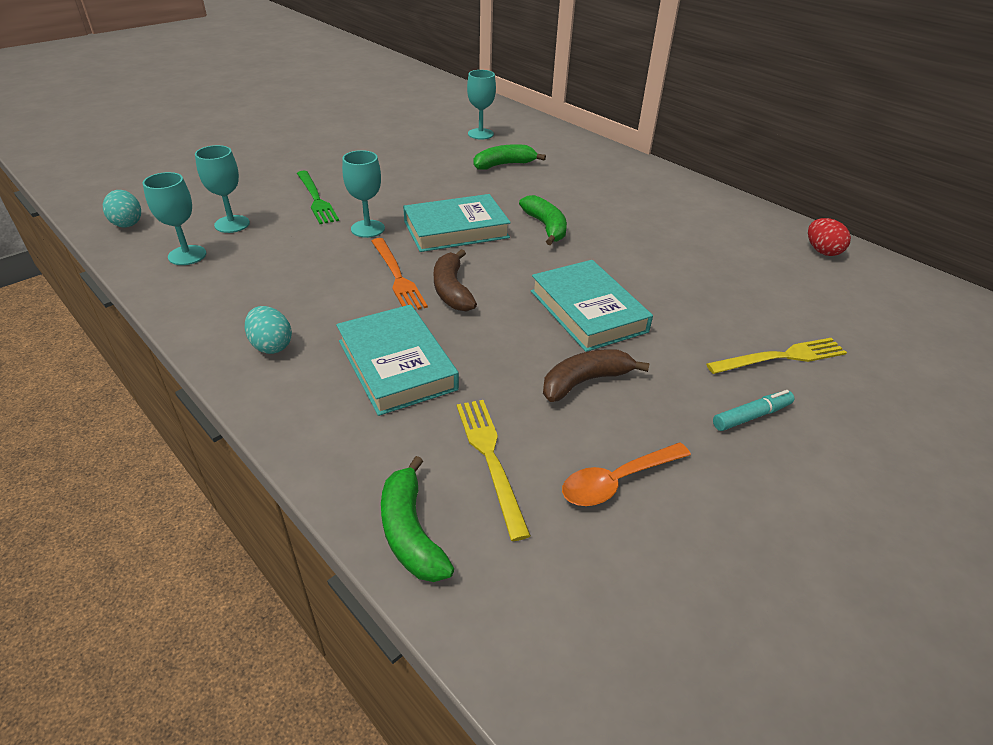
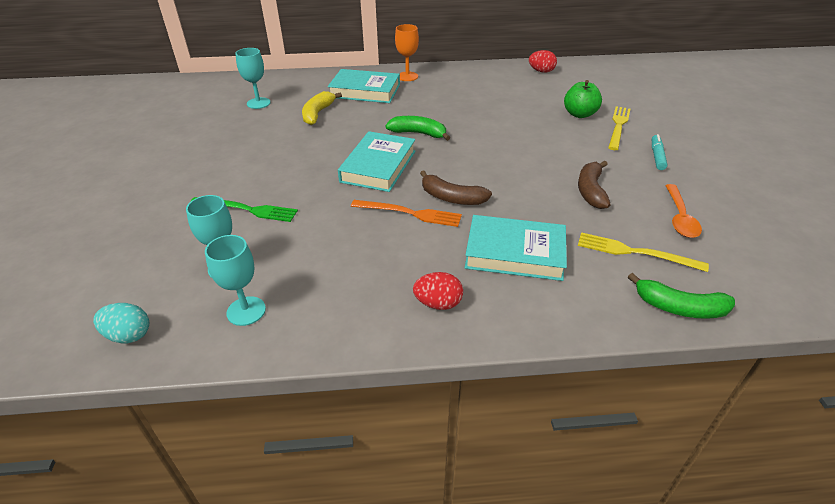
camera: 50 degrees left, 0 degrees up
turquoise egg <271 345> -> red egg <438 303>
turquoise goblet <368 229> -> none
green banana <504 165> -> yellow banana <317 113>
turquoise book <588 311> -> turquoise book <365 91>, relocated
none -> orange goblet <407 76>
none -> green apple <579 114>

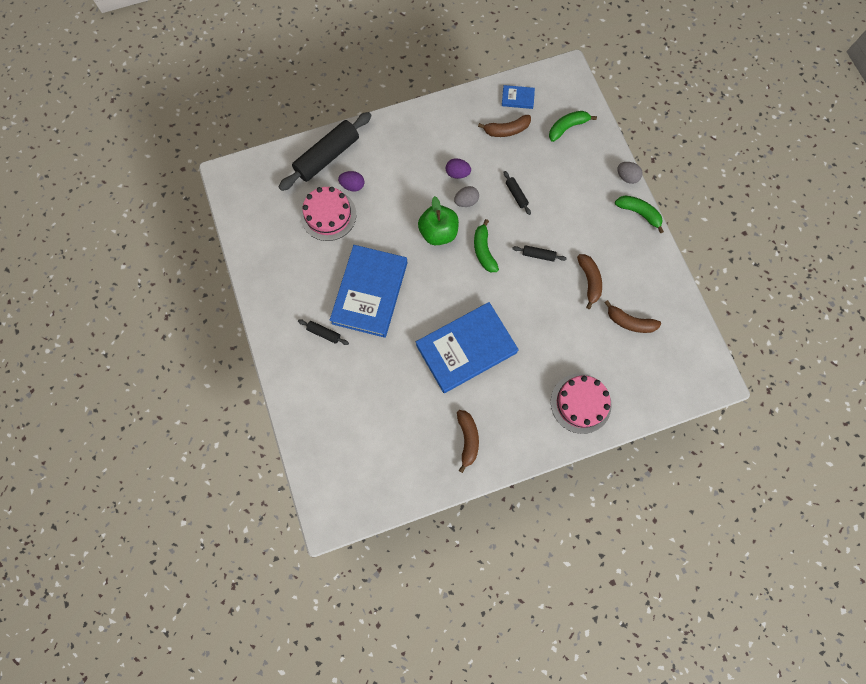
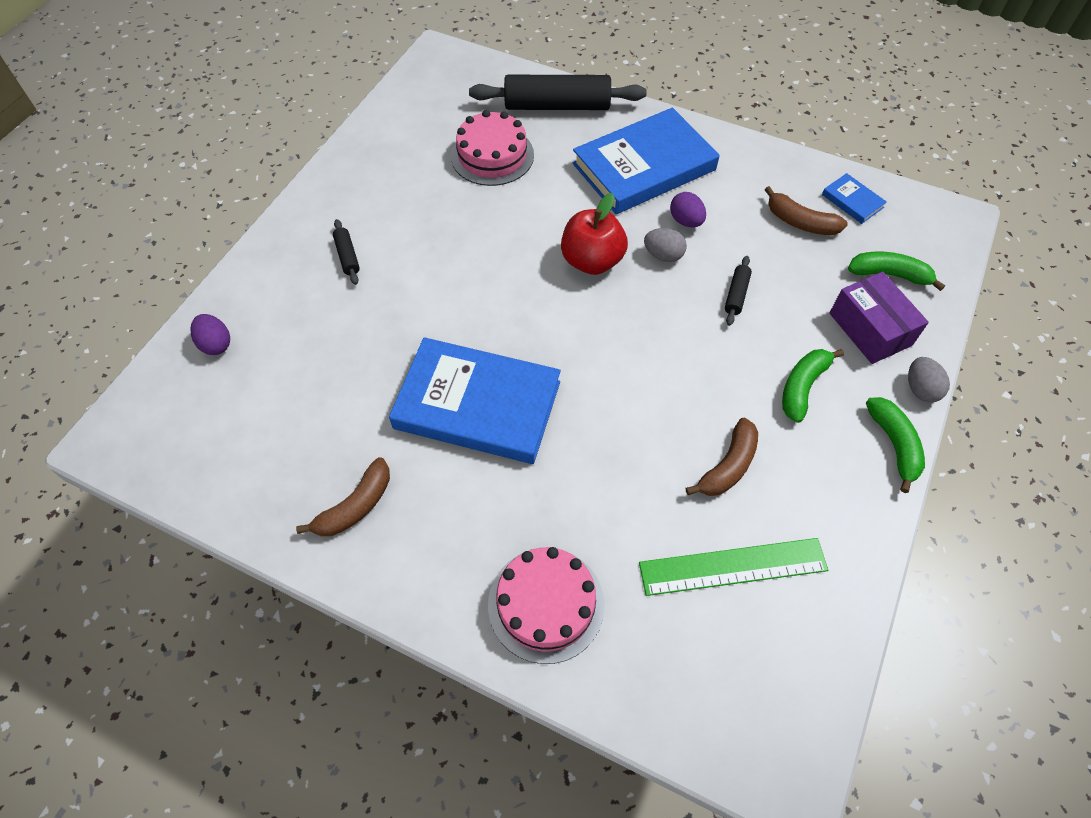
camera: 45 degrees right, 15 degrees down
blue book <370 293> -> blue book <644 167>, relocated
purple egg <352 186> -> purple egg <216 344>, relocated
green apple <438 233> -> red apple <592 261>
green banana <483 250> -> green banana <802 387>, relocated
black rolling pin <538 255> -> none
brown banana <629 322> -> green ruler <733 566>
none -> purple box <870 329>

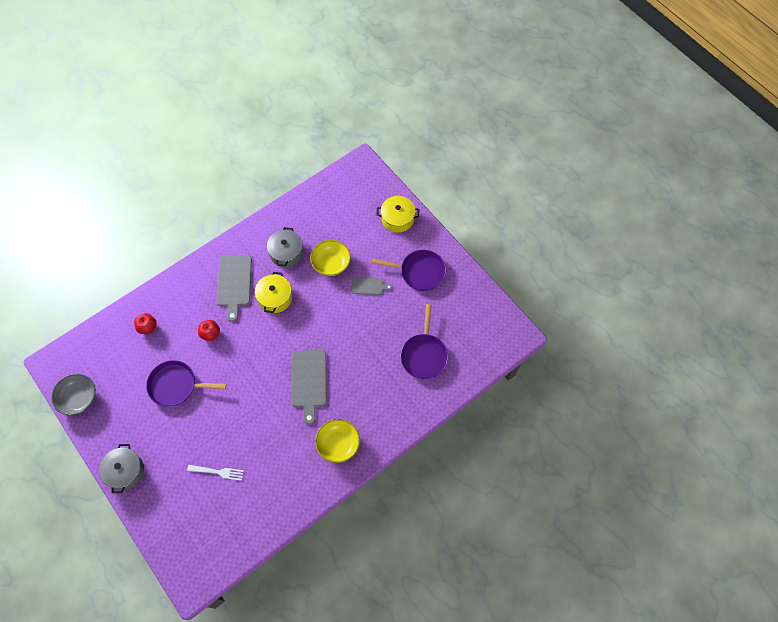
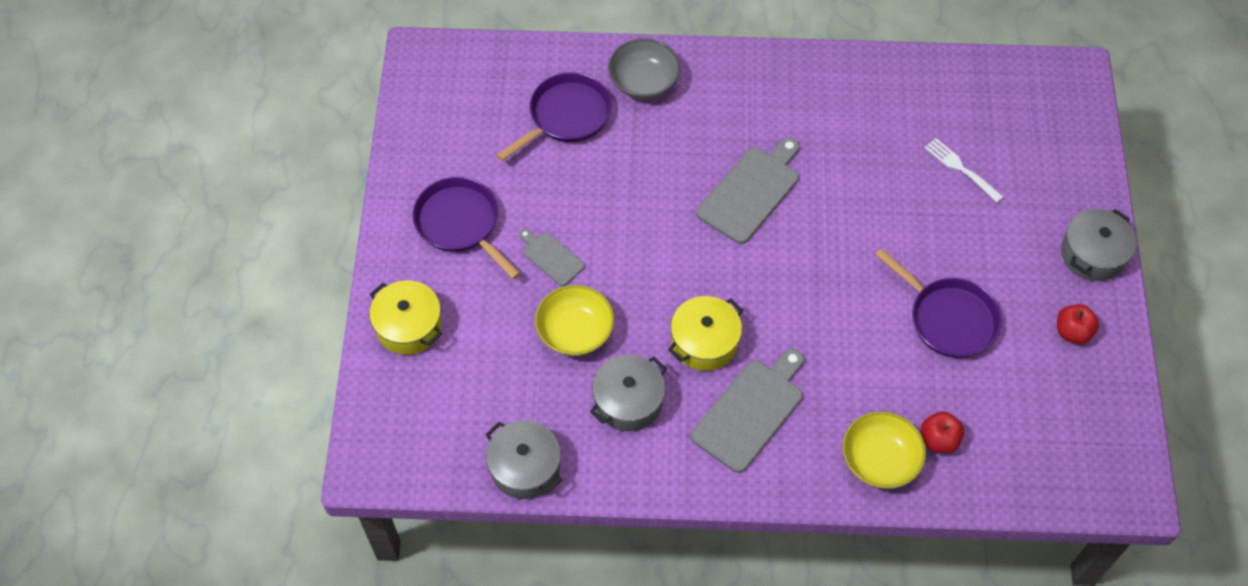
camera: 140 degrees left, 5 degrees down
grey bowl <79 398> -> grey bowl <643 82>, relocated
red apple <210 334> -> red apple <1072 332>, relocated
yellow bowl <338 444> -> yellow bowl <879 460>, relocated
none -> grey pot <525 467>

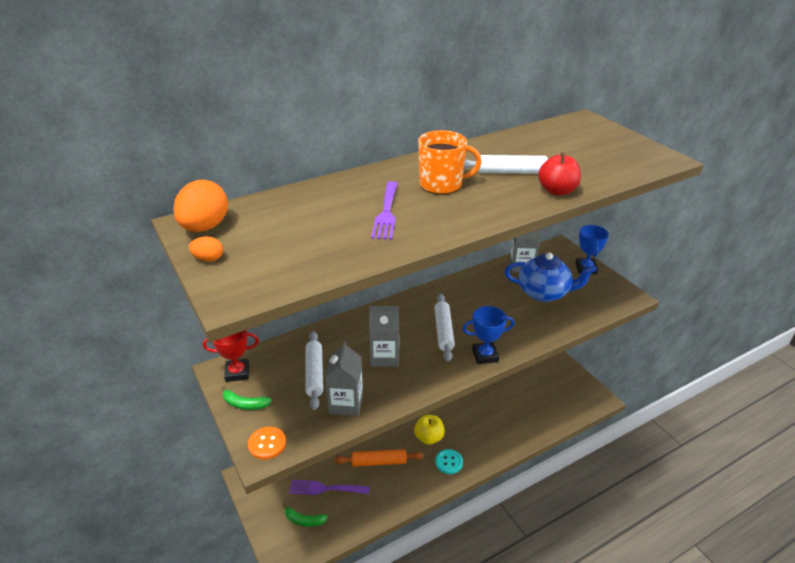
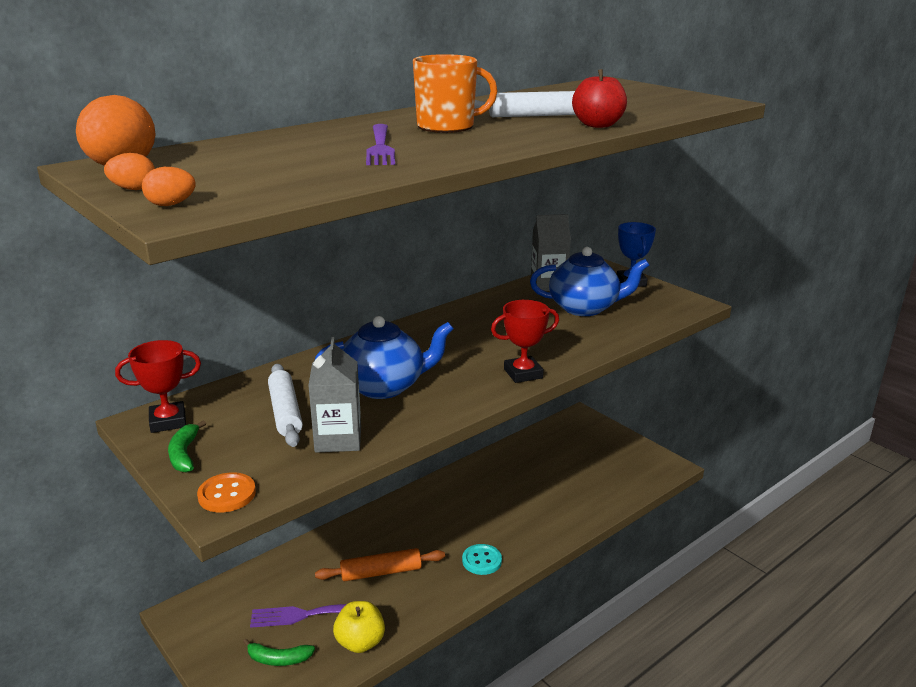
camera: 10 degrees left, 10 degrees down
green banana <244 404> -> green banana <184 454>, 75 degrees clockwise
grey carton <384 357> -> blue teapot <384 386>
yellow apple <429 438> -> yellow apple <360 642>, relocated
white rolling pin <443 331> -> none
blue trophy <485 355> -> red trophy <523 373>
none -> orange egg <171 205>

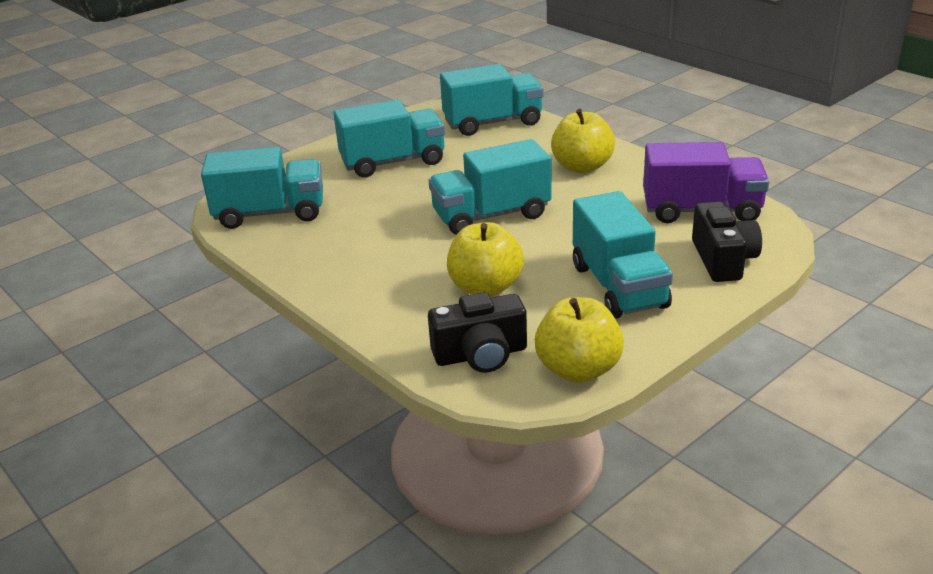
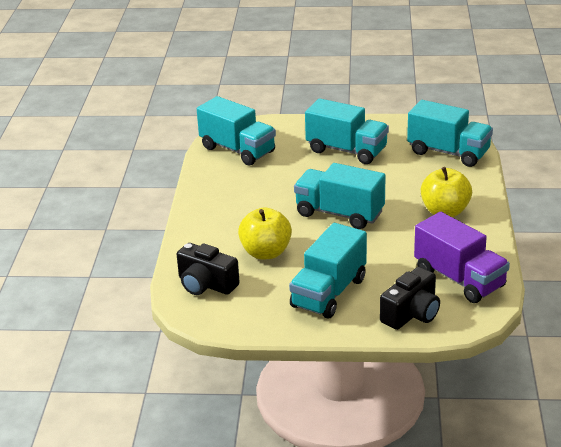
camera: 45 degrees right, 0 degrees up
yellow apple <578 369> -> none

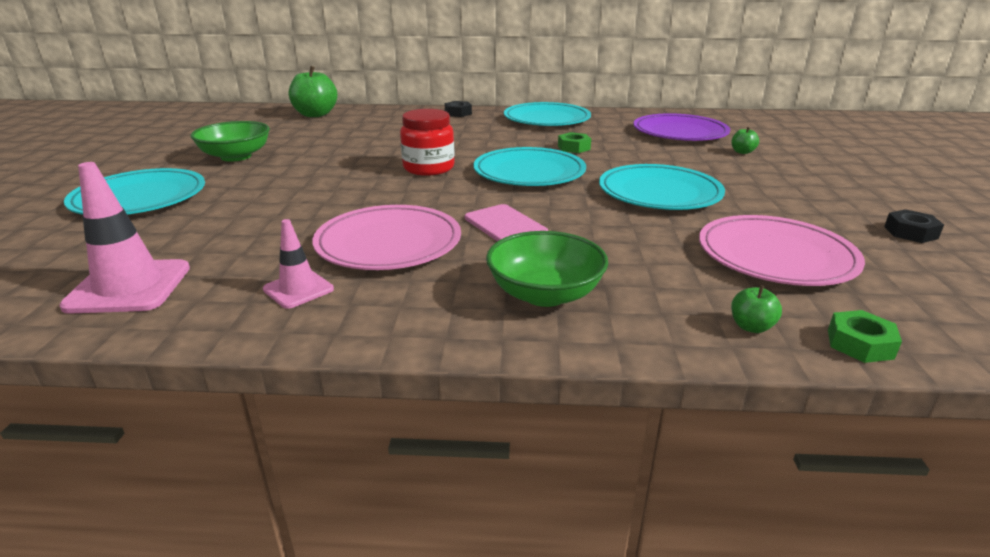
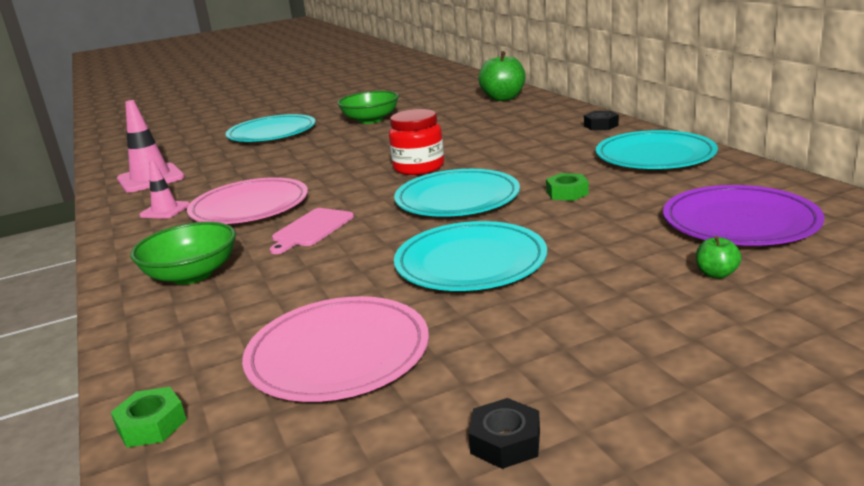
camera: 65 degrees right, 5 degrees down
green apple <751 327> -> none

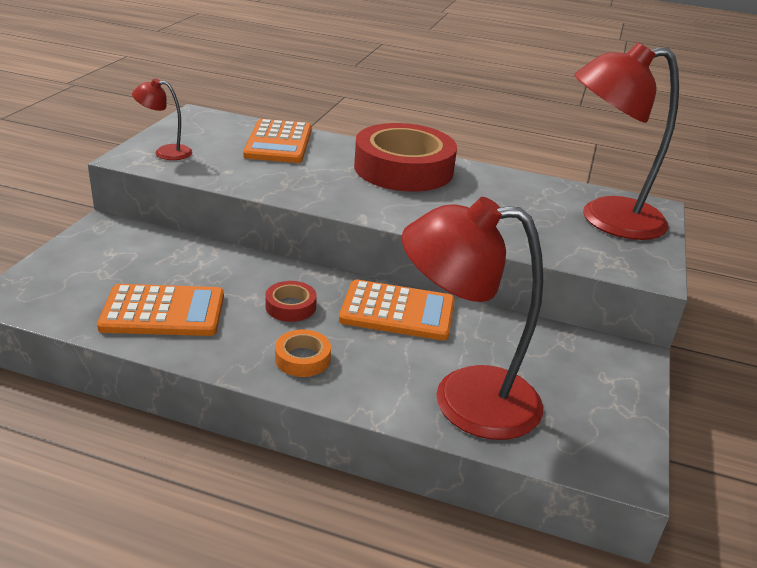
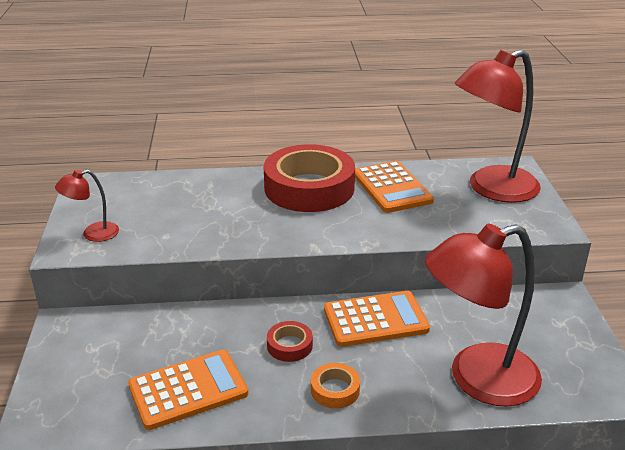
camera: 20 degrees left, 0 degrees up
orange calculator <278 143> -> orange calculator <391 188>, relocated

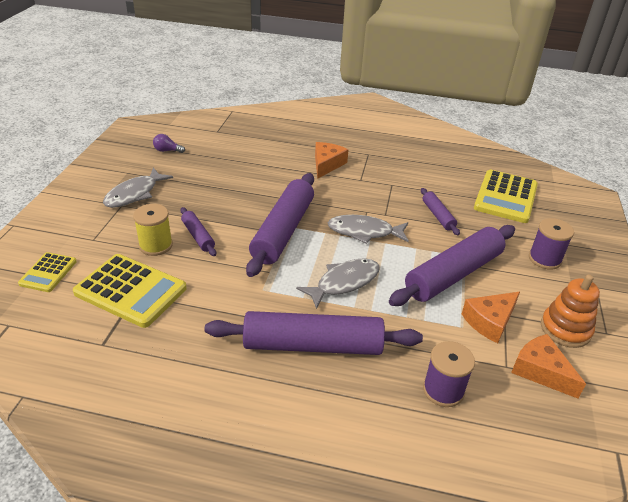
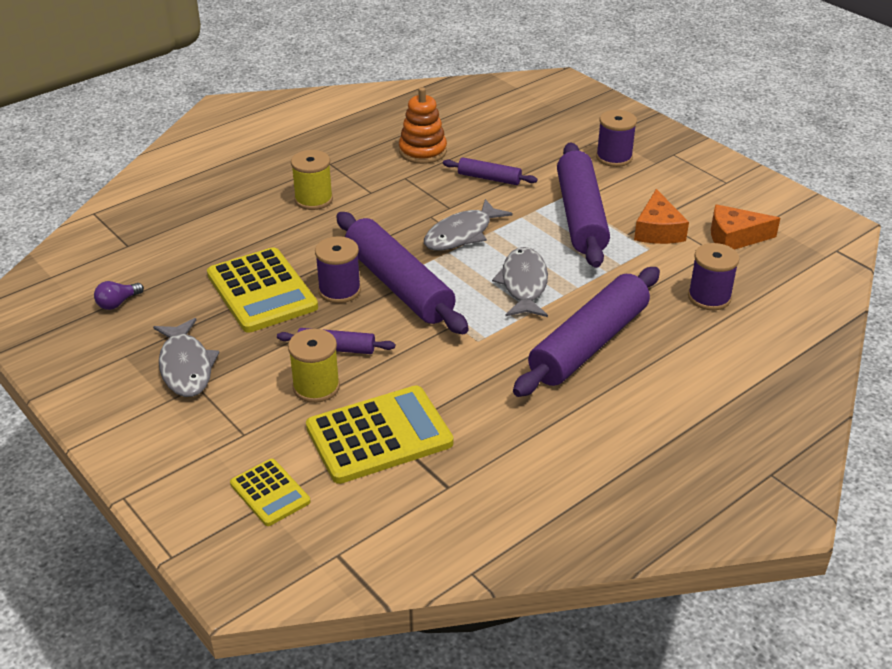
camera: 50 degrees left, 0 degrees up
orange cheese <327 164> -> yellow spool <313 199>
yellow calculator <505 197> -> yellow calculator <261 291>, relocated
orange stacking toy <565 329> -> orange stacking toy <422 151>, relocated
none -> purple spool <339 290>

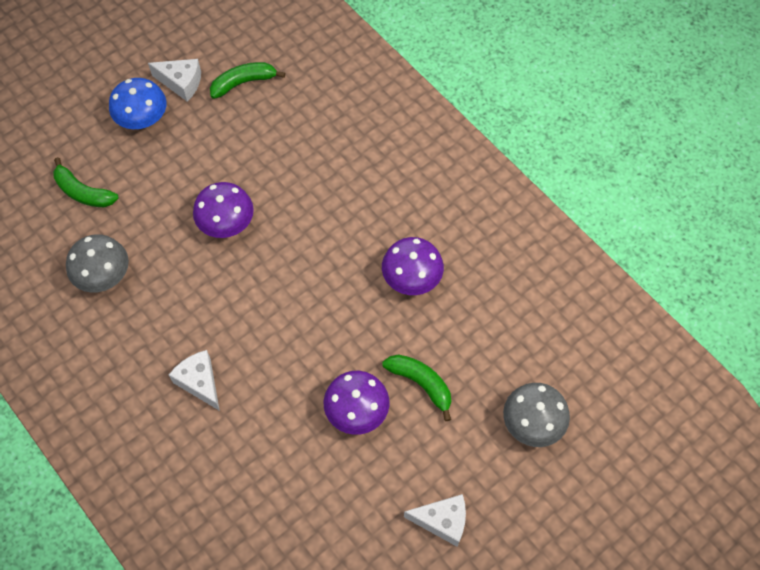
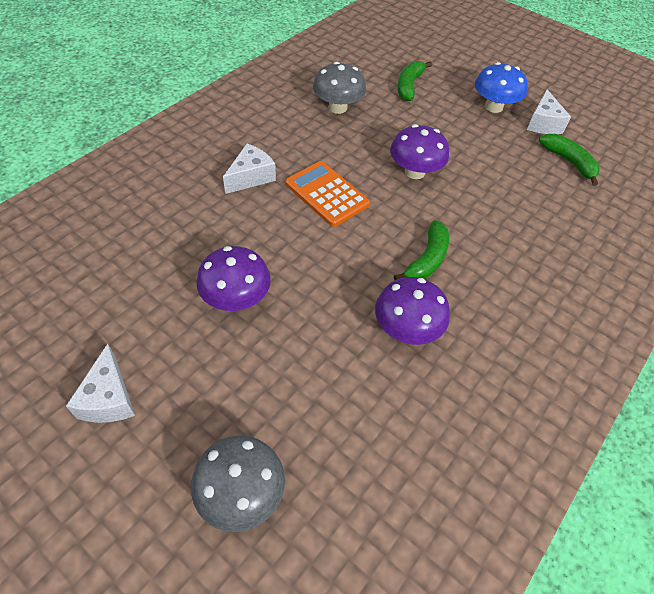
camera: 75 degrees right, 10 degrees down
green banana <421 384> -> green banana <427 259>, relocated
none -> orange calculator <327 194>

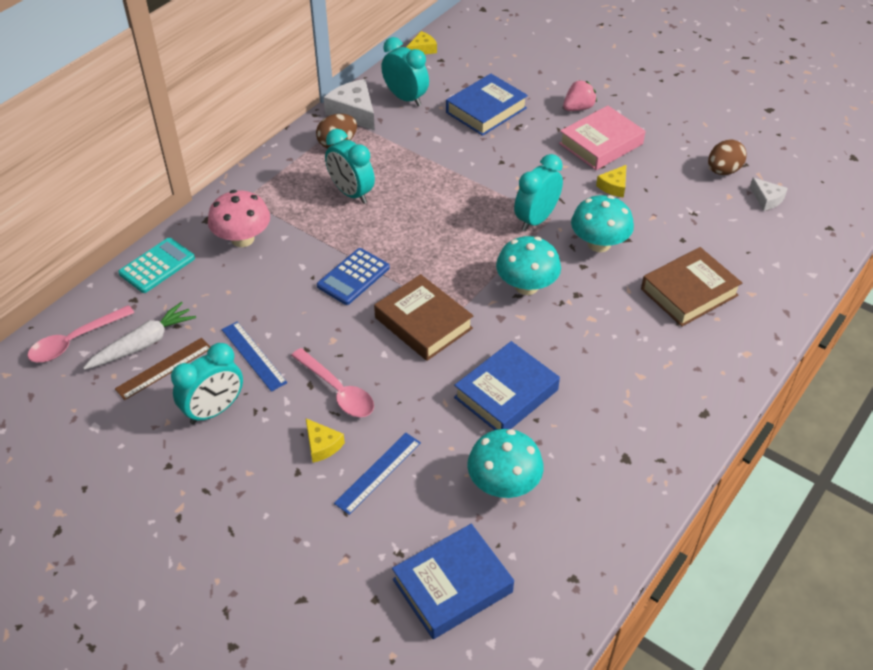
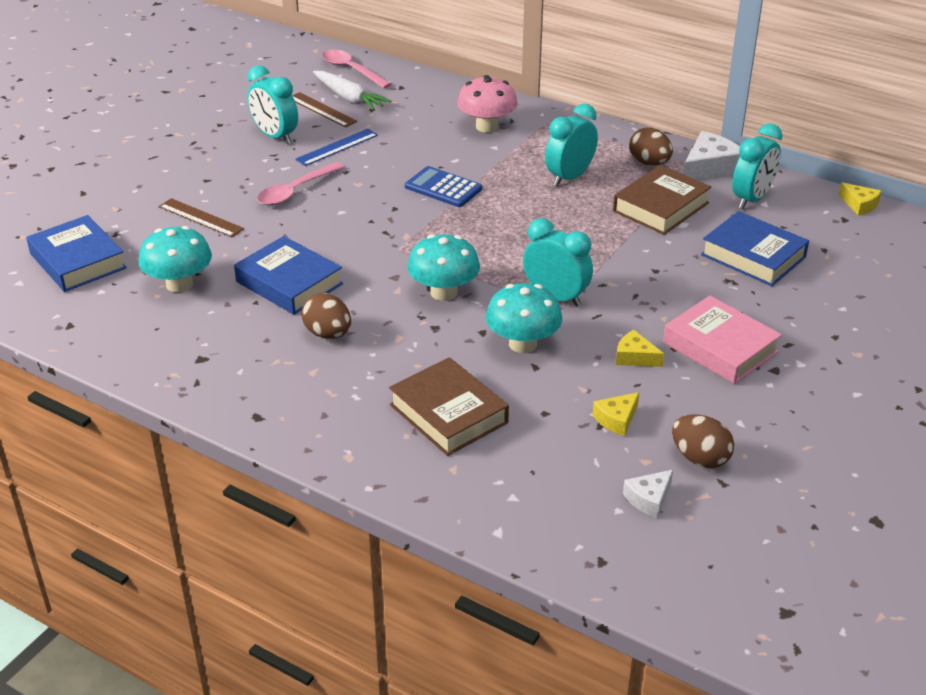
camera: 85 degrees right, 10 degrees down
turquoise calculator <157 266> -> none
yellow cheese <322 445> -> yellow cheese <616 419>, relocated
blue ruler <378 473> -> brown ruler <200 218>
brown book <423 323> -> brown book <660 207>, relocated
pink strawberry <578 108> -> none
none -> brown egg <328 334>

